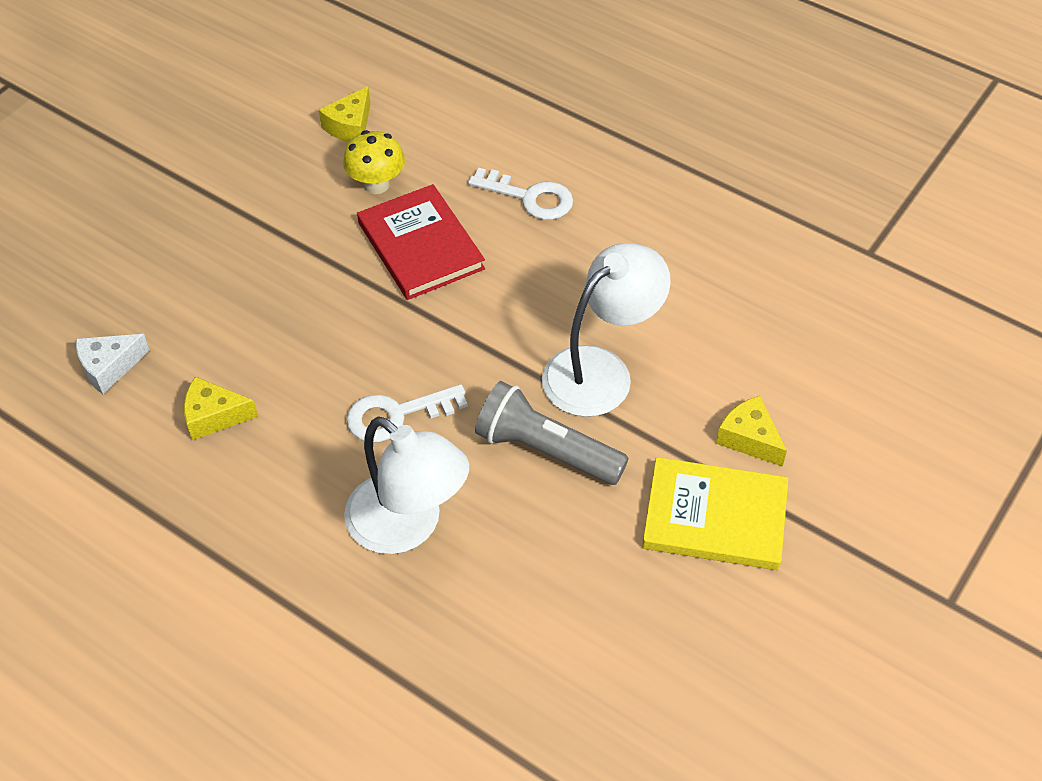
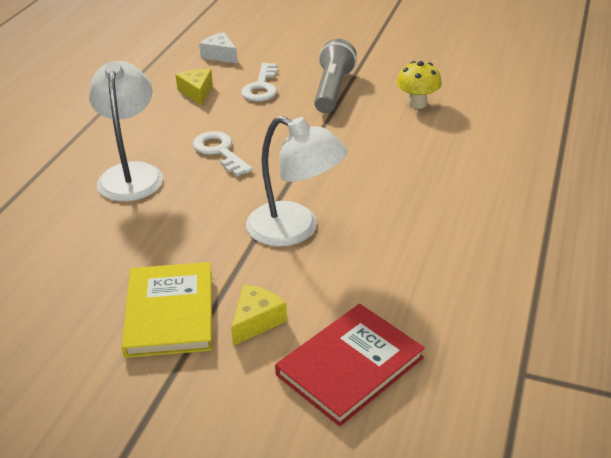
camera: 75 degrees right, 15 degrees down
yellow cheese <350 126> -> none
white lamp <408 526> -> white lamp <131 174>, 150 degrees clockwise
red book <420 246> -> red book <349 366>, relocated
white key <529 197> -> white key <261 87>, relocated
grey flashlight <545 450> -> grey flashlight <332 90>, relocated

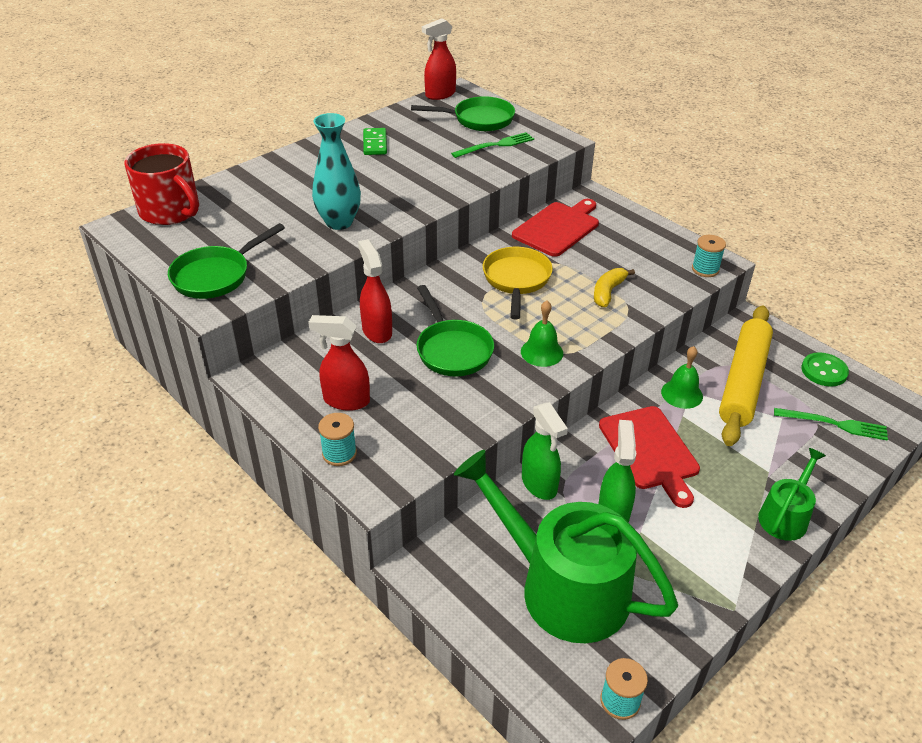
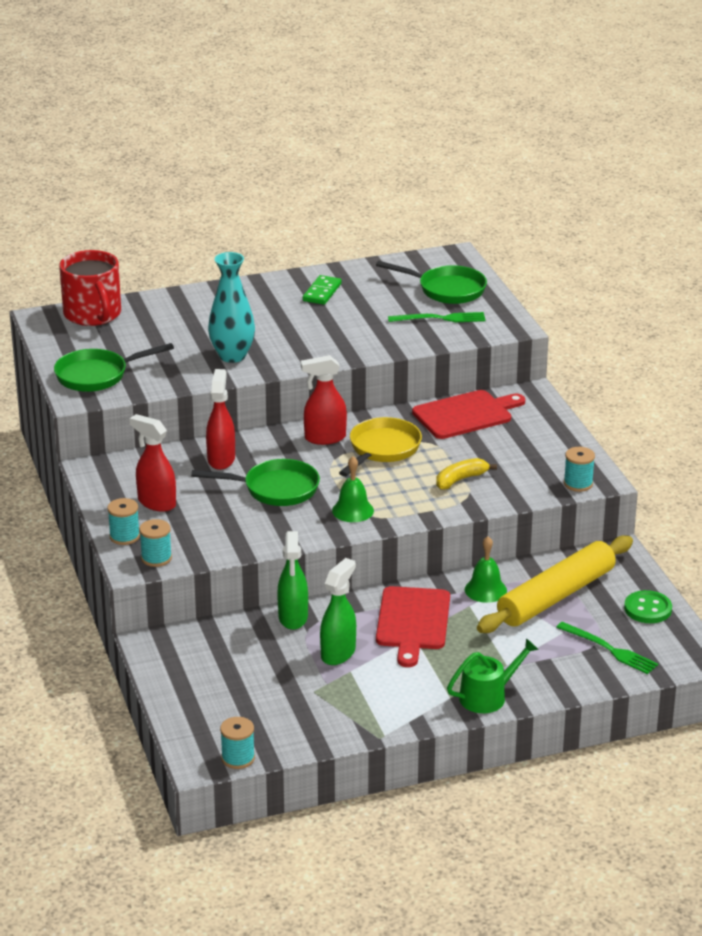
camera: 25 degrees right, 10 degrees down
green pan <452 349> -> green pan <275 489>, 90 degrees counterclockwise
red spray bottle <440 94> -> red spray bottle <324 438>, relocated
green watering can <563 587> -> none
none -> turquoise spool <156 558>

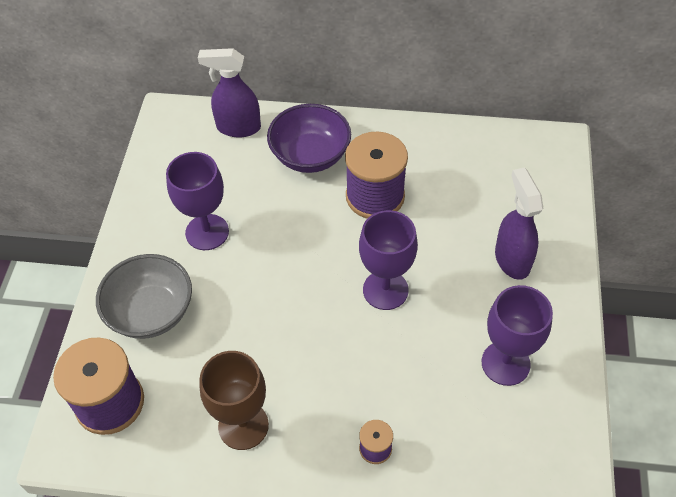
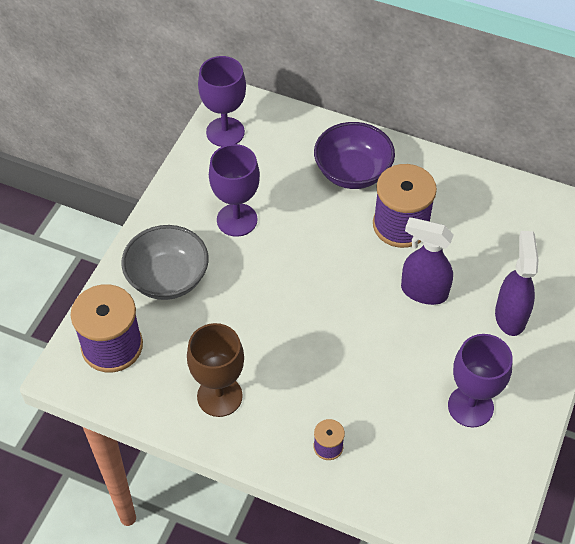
camera: 15 degrees right, 0 degrees up
purple spray bottle <238 127> -> purple spray bottle <423 291>, relocated
purple goblet <385 290> -> purple goblet <225 132>, relocated

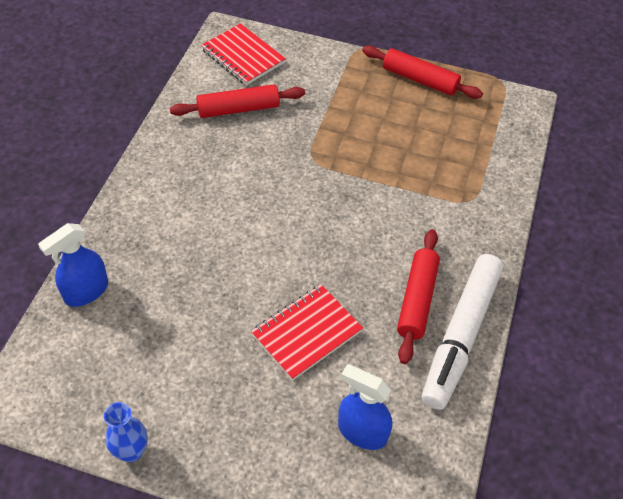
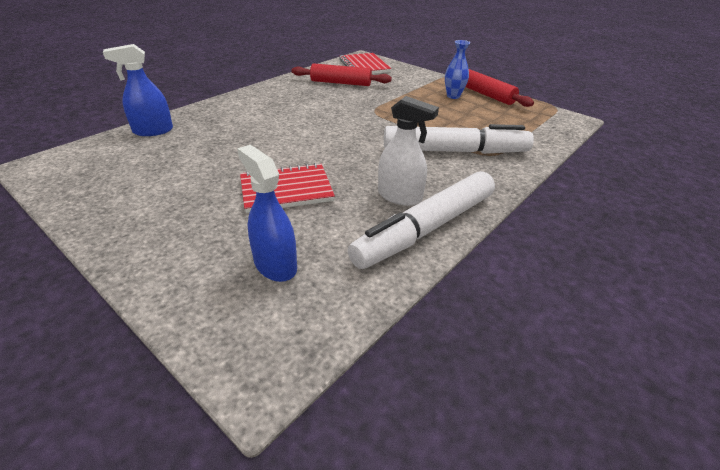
camera: 25 degrees right, 15 degrees down
blue vase <131 451> -> blue vase <453 96>, relocated
red rolling pin <417 300> -> white spray bottle <400 196>
none -> white marker <454 151>

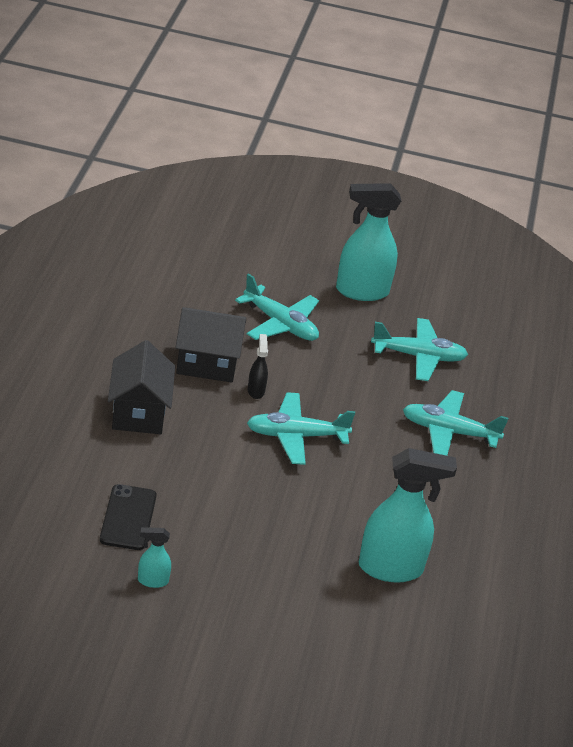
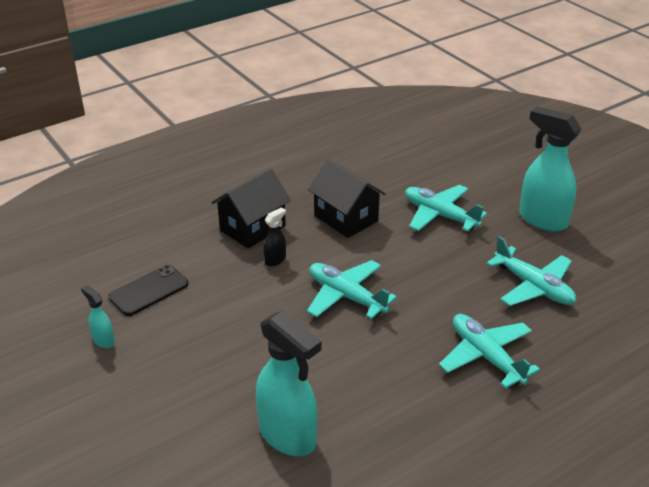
camera: 50 degrees right, 0 degrees up
turquoise plane <280 324> -> turquoise plane <440 215>, 135 degrees clockwise
black spray bottle <256 391> -> black spray bottle <275 260>, relocated

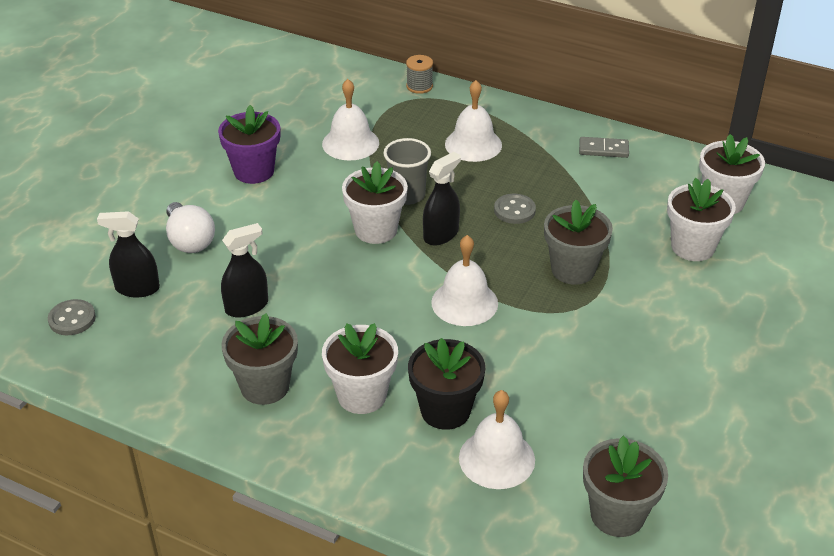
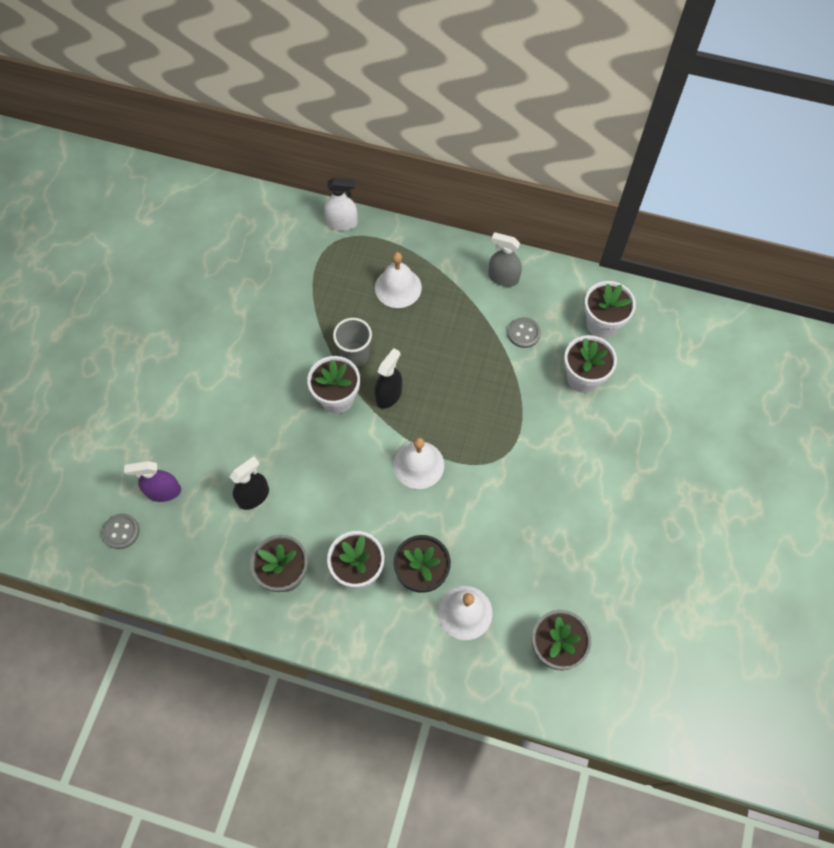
camera: 10 degrees left, 25 degrees up
black spray bottle <137 288> -> purple spray bottle <164 491>
white light bulb <189 241> -> none
purple flower pot <254 171> -> none
white bell <350 143> -> none
grey spool <419 86> -> white spray bottle <342 223>
grey button <514 210> -> grey button <524 333>, relocated
grey flower pot <573 269> -> none
grey domino <603 149> -> grey spray bottle <503 278>

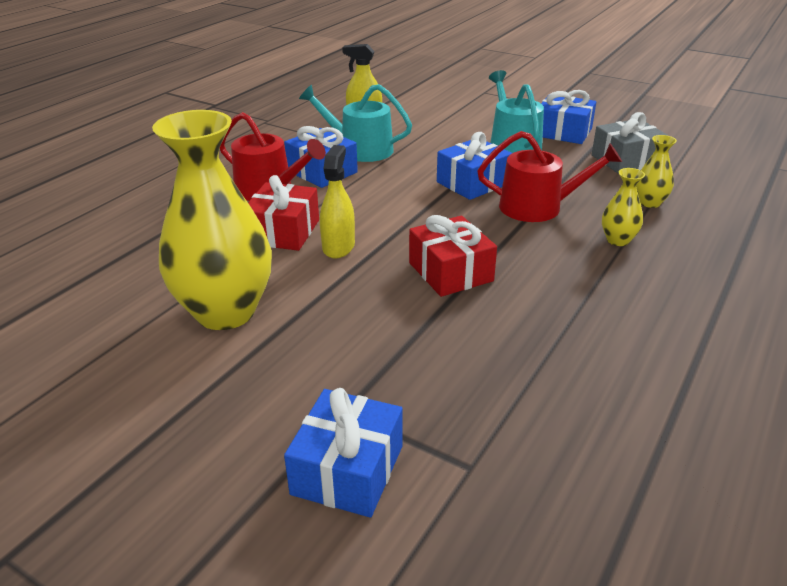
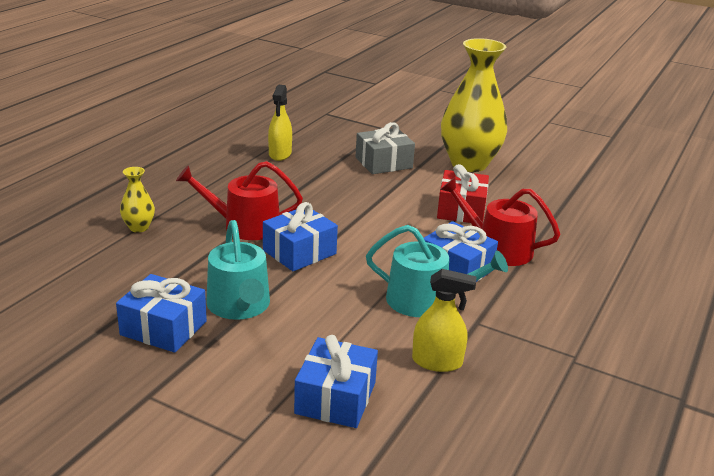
camera: 175 degrees right, 5 degrees down
blue gift <348 470> -> blue gift <335 398>, relocated
yellow spray bottle <338 247> -> yellow spray bottle <280 154>, relocated
red gift <450 272> -> none
grey gift <626 160> -> grey gift <383 163>, relocated
yellow vase <618 240> -> none

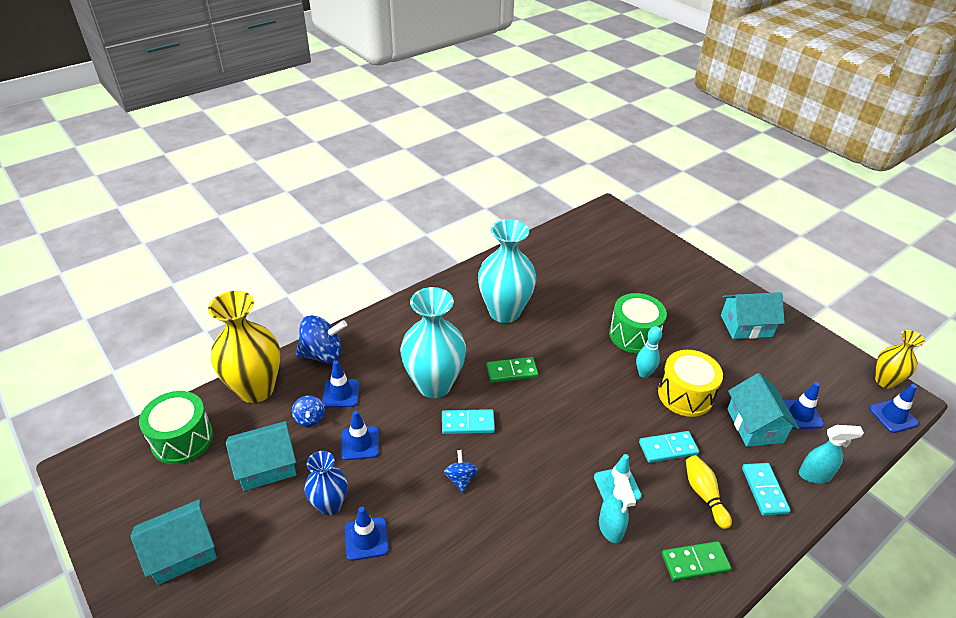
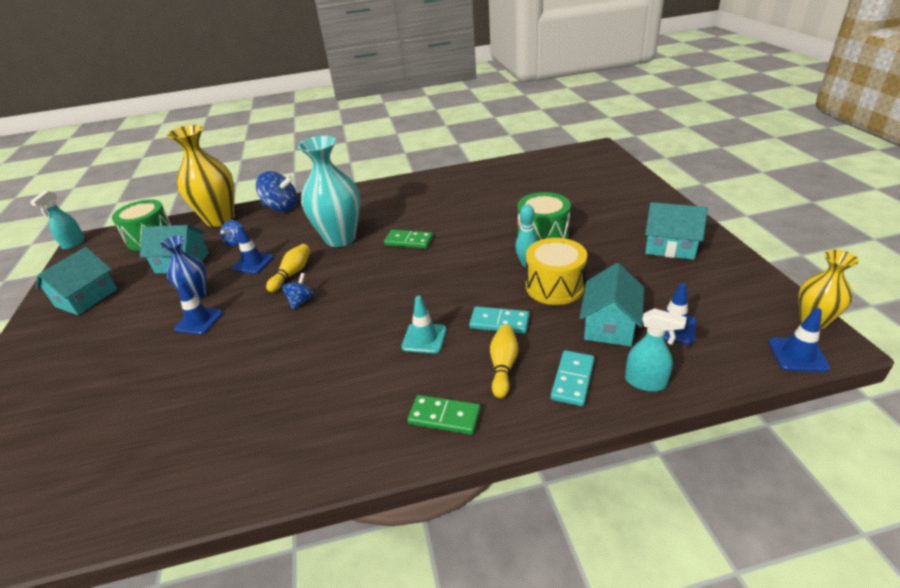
camera: 30 degrees right, 5 degrees down
turquoise house <182 552> -> turquoise house <87 298>, 60 degrees counterclockwise
blue traffic cone <341 393> -> none
turquoise domino <468 423> -> none
turquoise vase <504 312> -> none
turquoise spray bottle <611 528> -> turquoise spray bottle <73 243>, relocated
none -> yellow bowling pin <292 274>

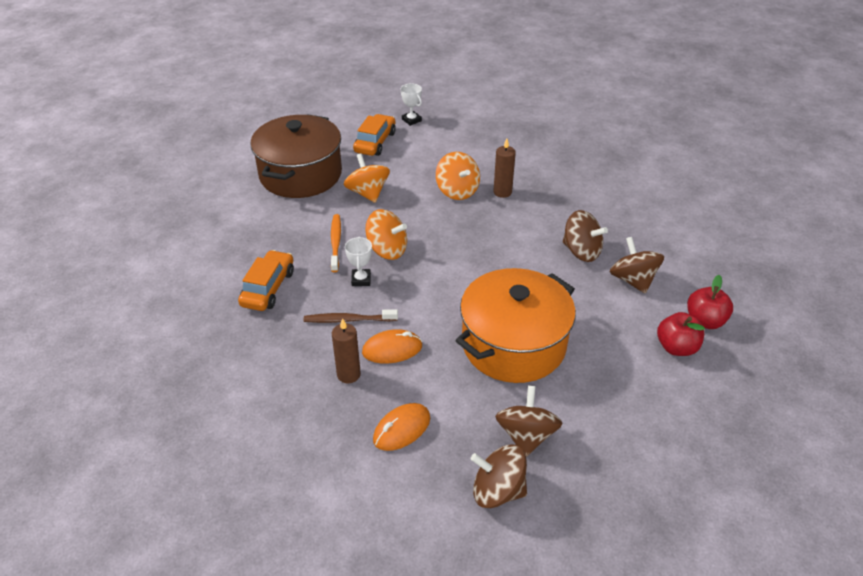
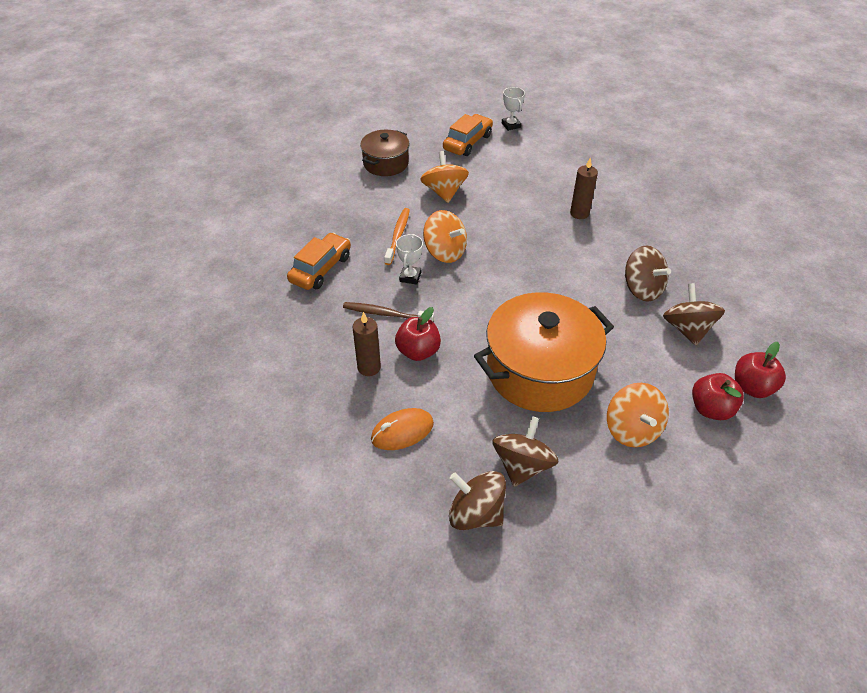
camera: 15 degrees right, 5 degrees up
brown pot <300 174> -> brown pot <386 163>, x0.56
orange mouse <392 349> -> red apple <418 351>
orange spinning top <457 191> -> orange spinning top <632 429>, relocated

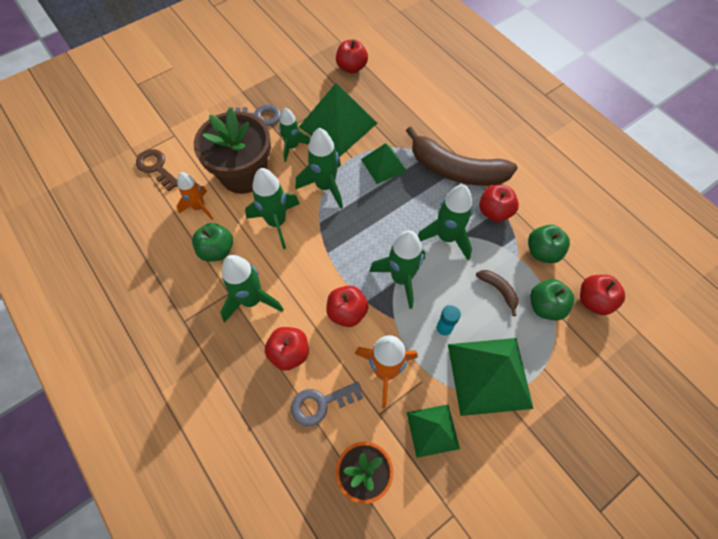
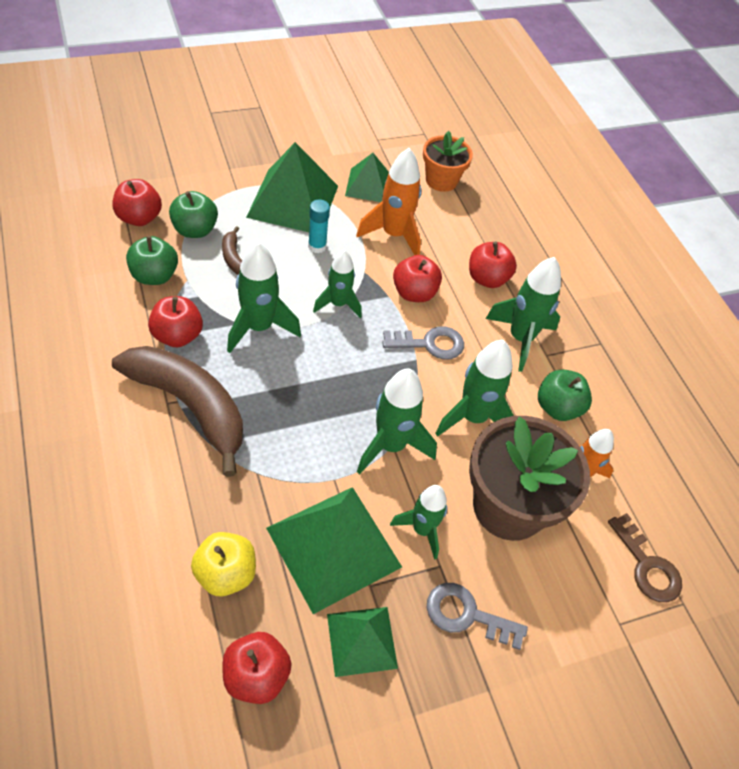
camera: 170 degrees left, 10 degrees down
grey key <321 403> -> grey key <430 344>, relocated
green pyramid <383 165> -> green pyramid <361 641>, relocated
green rocket <401 278> -> green rocket <338 304>, x0.66
none -> yellow apple <226 574>

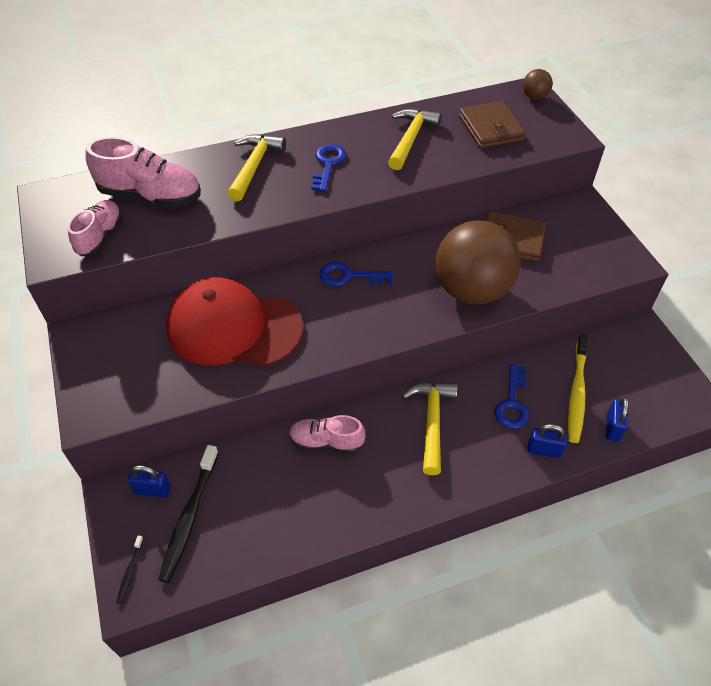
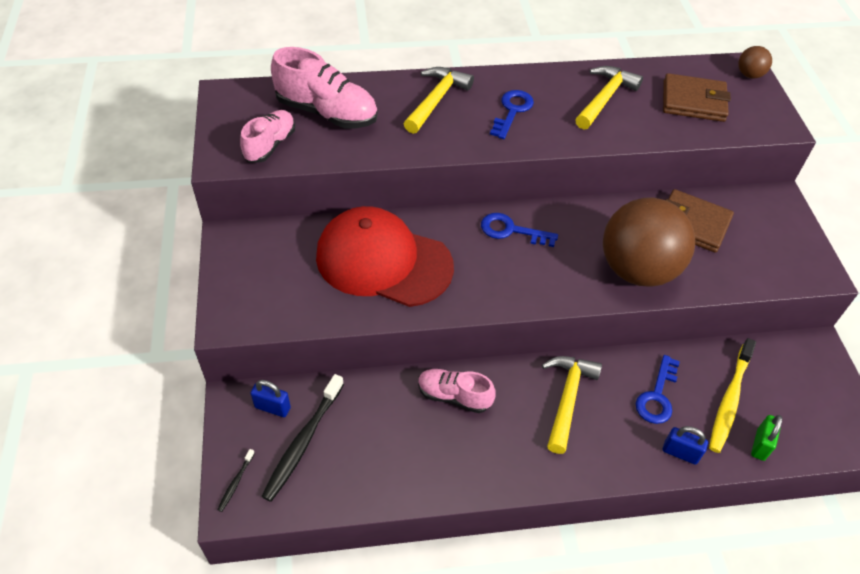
camera: 10 degrees right, 0 degrees up
brown wallet <490 128> -> brown wallet <693 101>, 75 degrees counterclockwise
blue padlock <612 427> -> green padlock <760 445>

